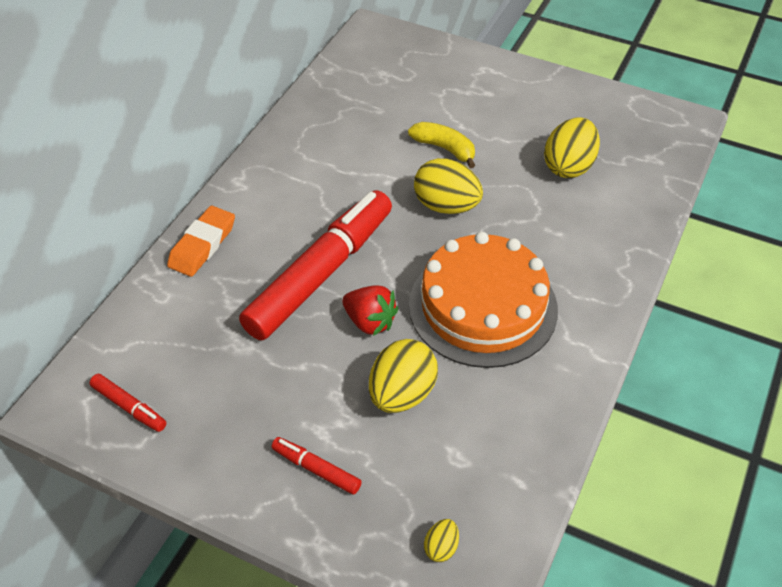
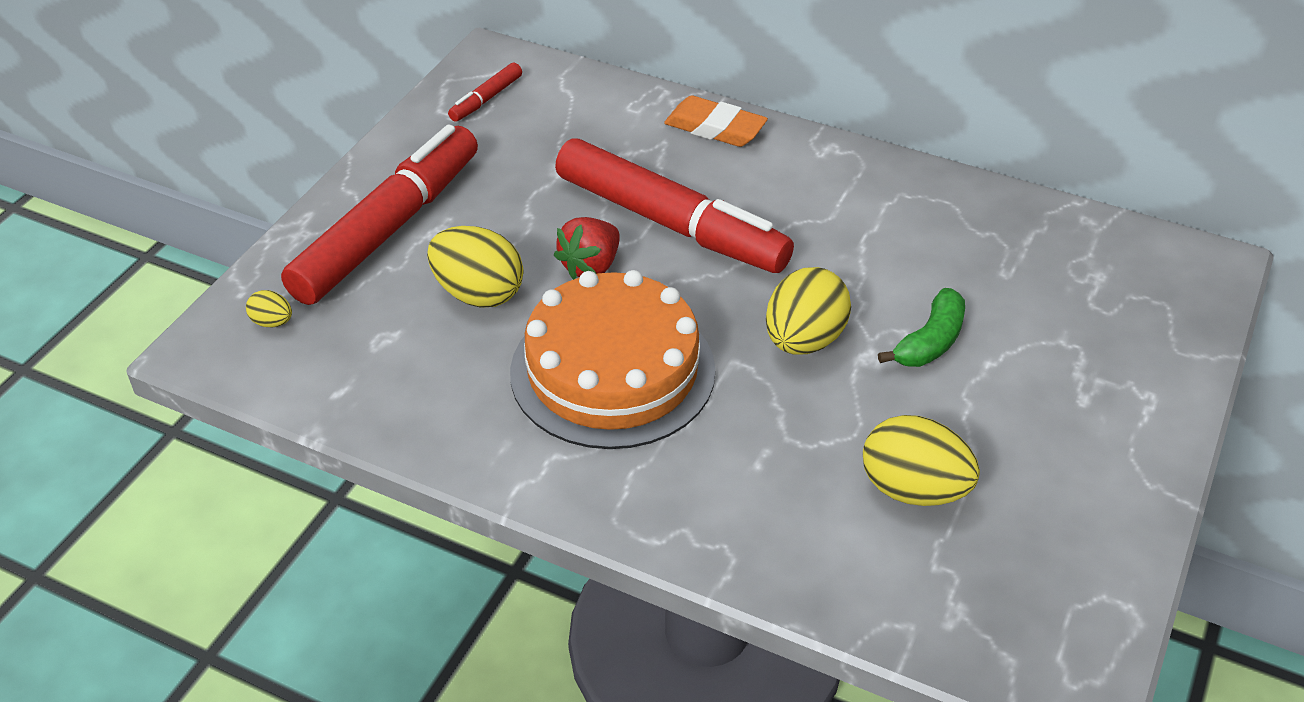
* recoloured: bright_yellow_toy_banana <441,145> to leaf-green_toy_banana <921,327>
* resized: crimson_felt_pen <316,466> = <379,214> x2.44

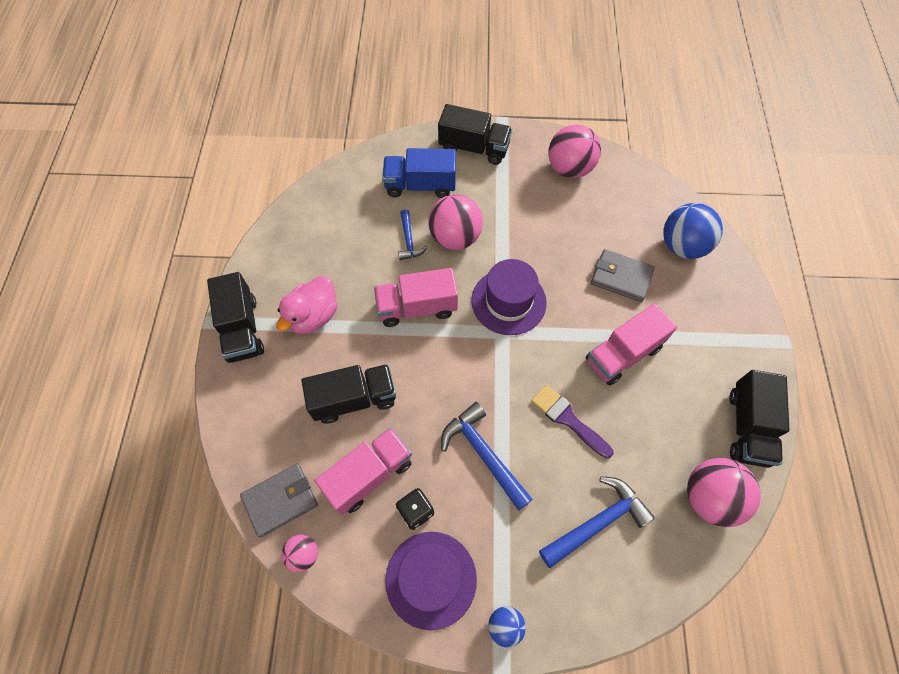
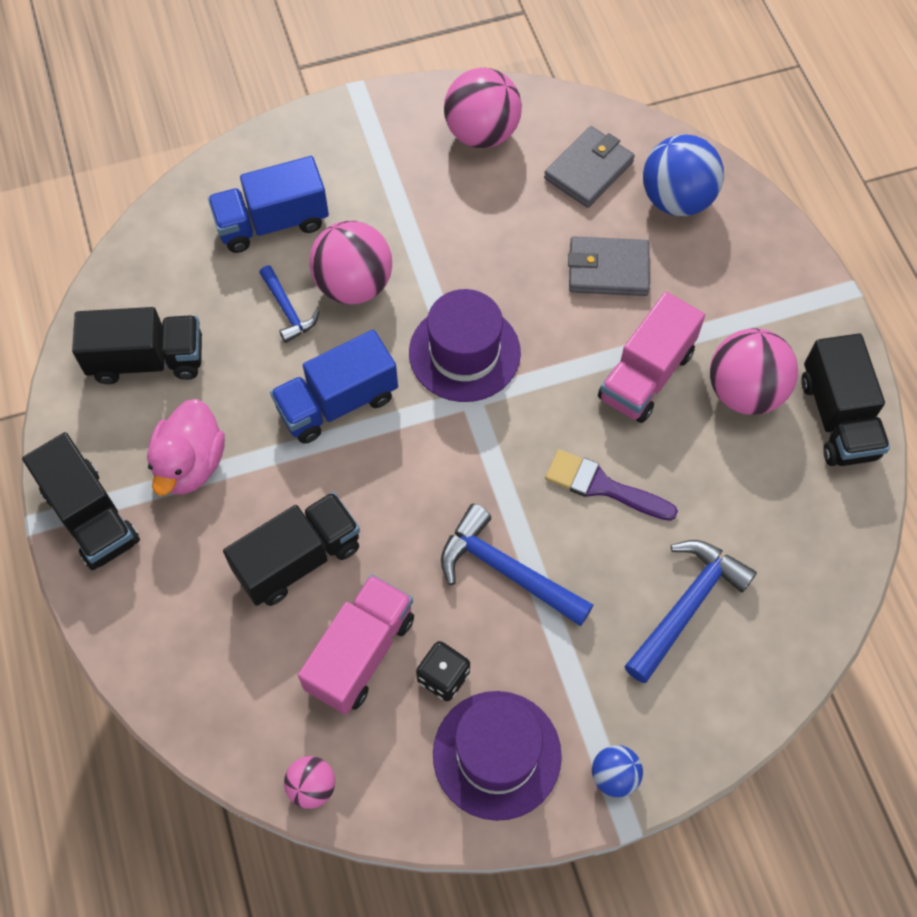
* moved: black_toy_truck <475,134> to <137,345>
* recoloured: rose-pink_toy_truck <416,297> to blue_toy_truck <334,387>
* moved: rose-pink_ball <724,492> to <754,371>
* moved: grey_card_wallet <279,501> to <589,167>

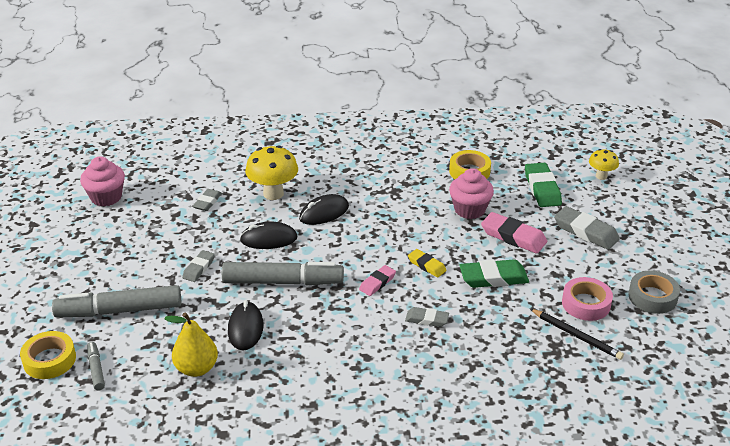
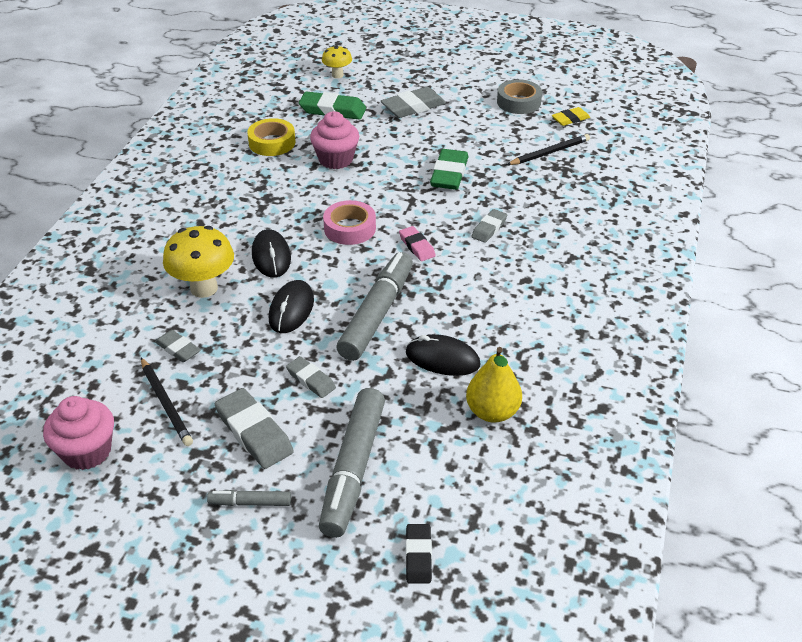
* removed: rose-pink_eraser <514,233>
* moved: bright_yellow_eraser <427,263> to <571,116>
* moved: rose-pink_sticky_tape <587,299> to <349,222>
* replaced: bright_yellow_sticky_tape <48,355> to black_eraser <419,554>
* moved: grey_felt_pen <96,366> to <249,498>
* added: black_pencil <167,402>
* added: grey_eraser <254,428>

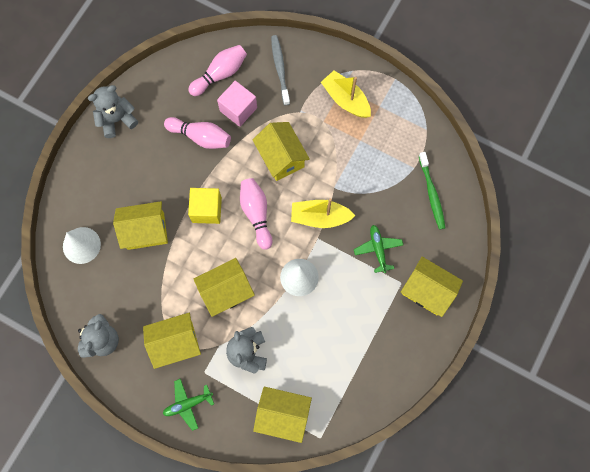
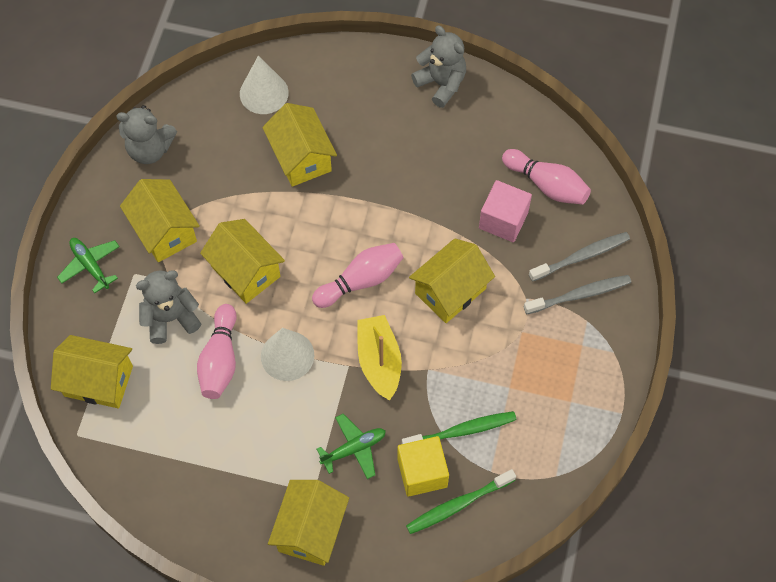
* removed: bright_yellow_toy_boat <346,94>
* moved: rose-pink_skittle <197,133> to <217,351>
* moved: bright_yellow_block <205,206> to <423,466>
* turned: bright_yellow_house <282,415> = <92,371> 75 degrees counterclockwise
* added: grey_toothbrush <577,294>
* added: leaf-green_toothbrush <459,427>

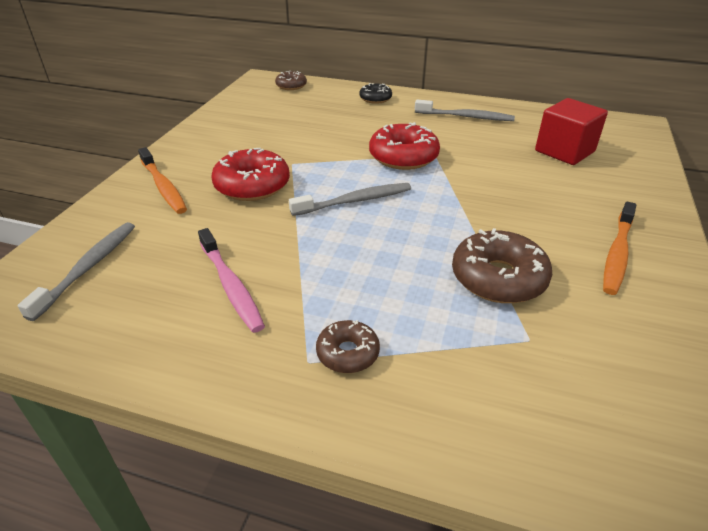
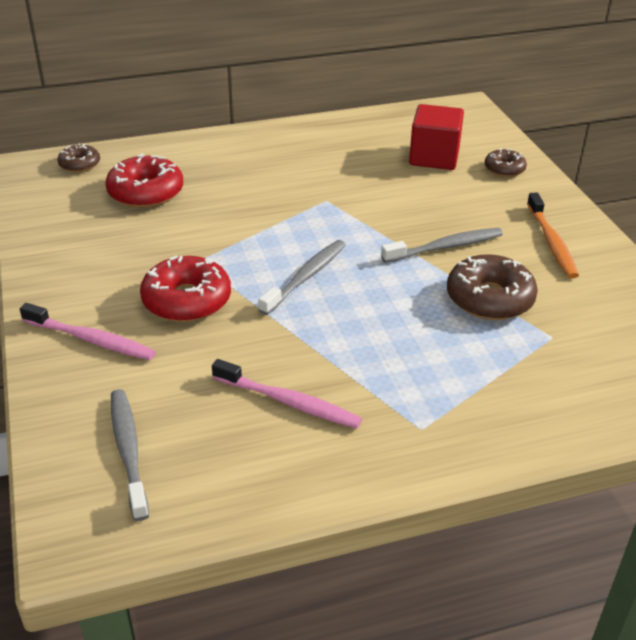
* removed: black_glazed_donut <375,93>
* moved: grey_toothbrush <465,110> to <442,245>
* moved: crimson_glazed_donut <404,146> to <144,180>
* recoloured: bright_orange_toothbrush <162,180> to rose-pink_toothbrush <88,331>
* moved: dark_brown_glazed_donut <348,346> to <506,162>

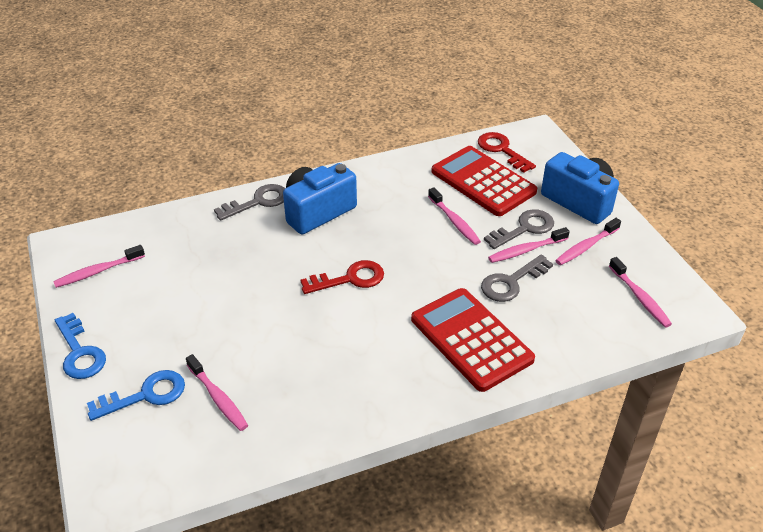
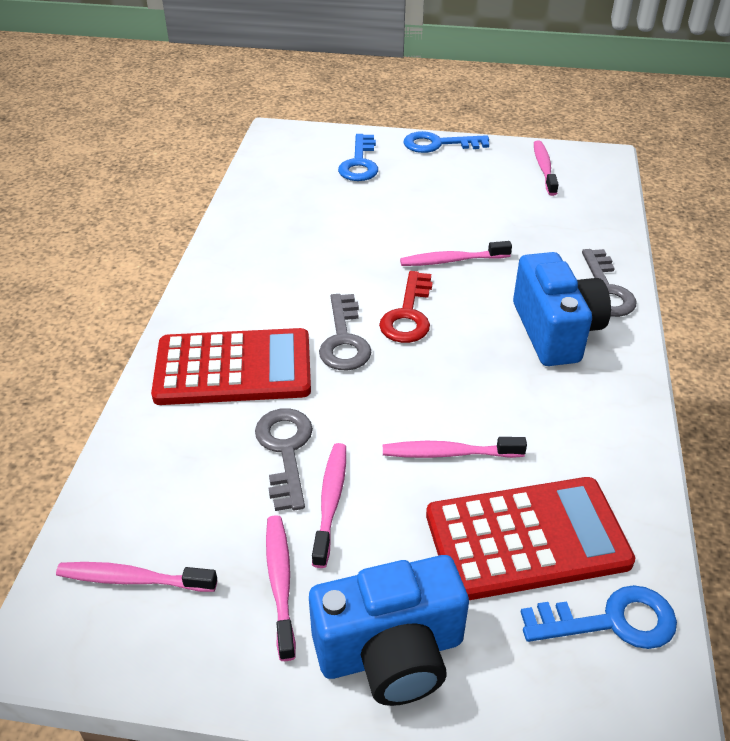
* recoloured: crimson_door_key <507,152> to blue_door_key <599,617>
* moved: grey_door_key <519,229> to <345,332>
* moved: rose-pink_toothbrush <217,392> to <456,253>

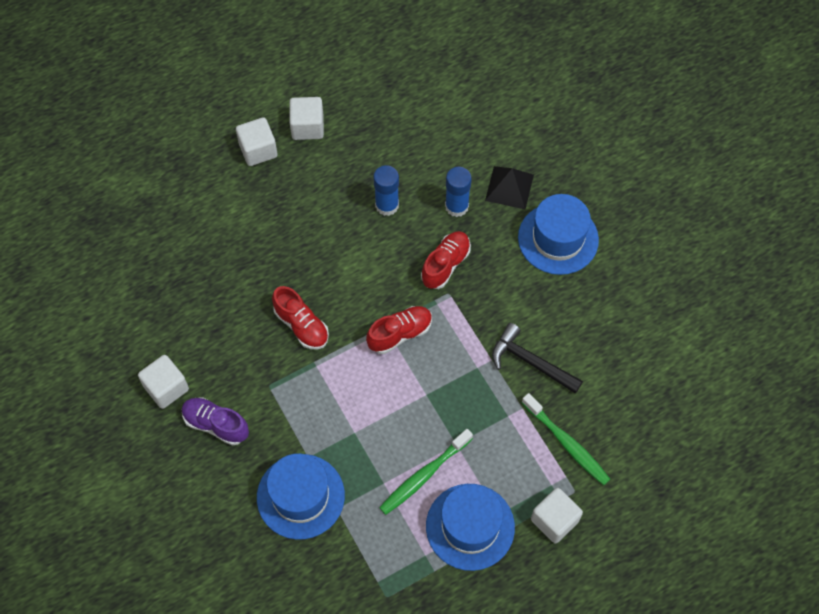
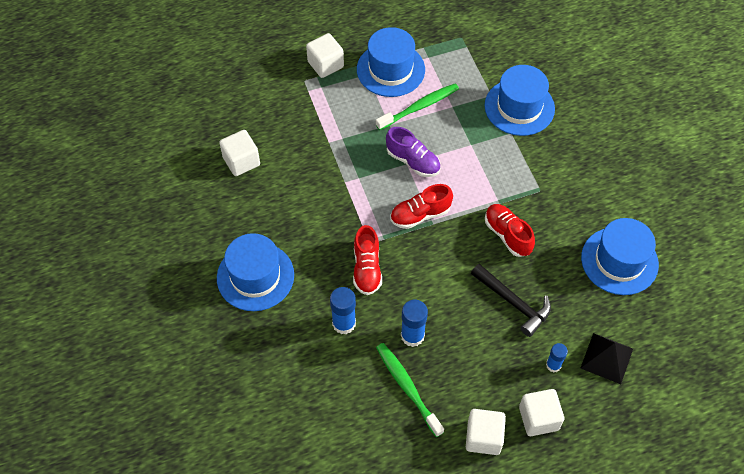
* moved: black_pyramid_shape <509,187> to <607,358>
* turned: crimson_shoe <446,260> = <367,260> 45 degrees counterclockwise
* moved: black_hammer <537,358> to <511,300>
* moved: white_block <163,382> to <239,153>
* moved: leaf-green_toothbrush <566,439> to <410,390>
* moved: violet_shoe <215,422> to <413,152>
* added: blue_top_hat <620,256>
* added: blue_stick_of_glue <557,357>

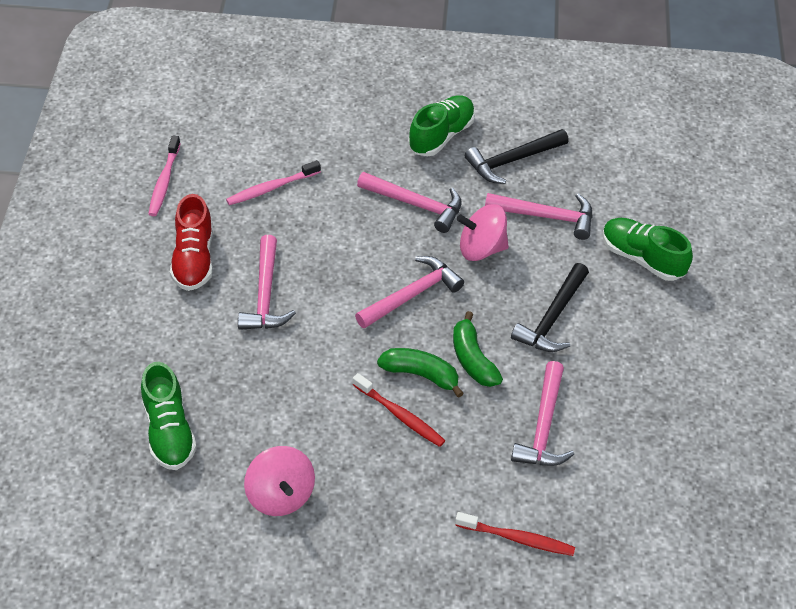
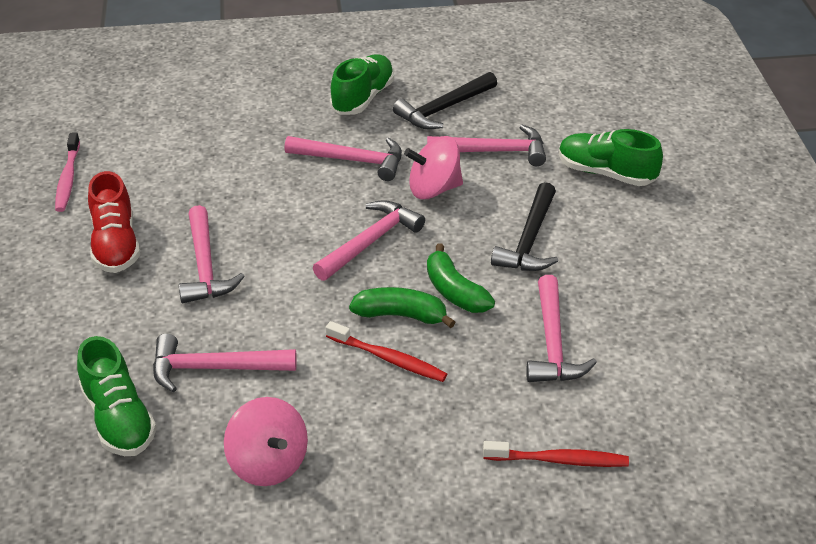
* removed: rose-pink_toothbrush <273,182>
* added: rose-pink_hammer <225,363>

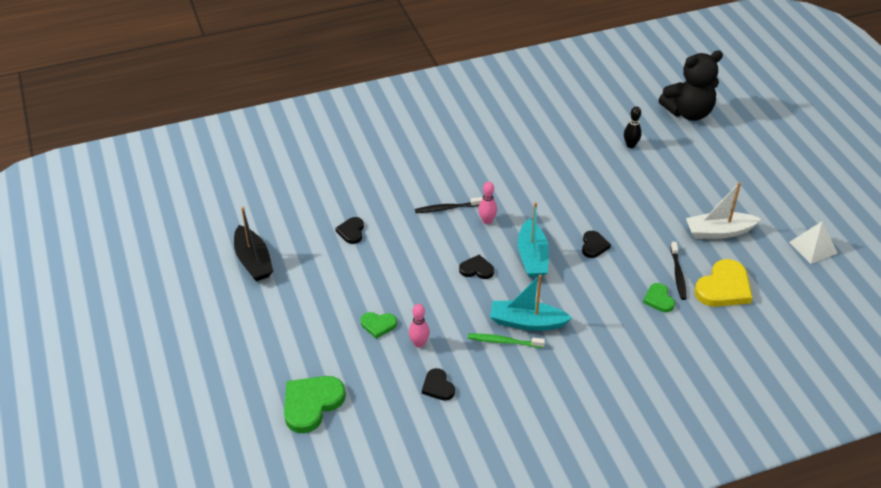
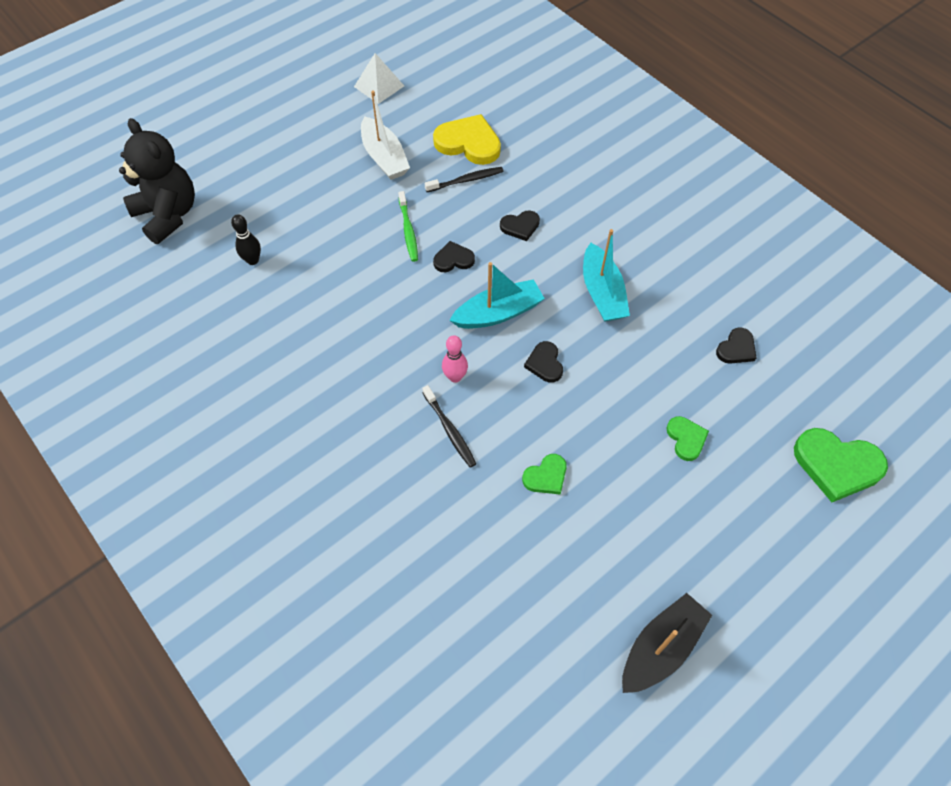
* moved: black_heart <349,230> to <520,226>
* moved: leaf-green_heart <659,297> to <544,474>
* removed: rose-pink_skittle <419,326>
* moved: leaf-green_toothbrush <506,341> to <408,226>

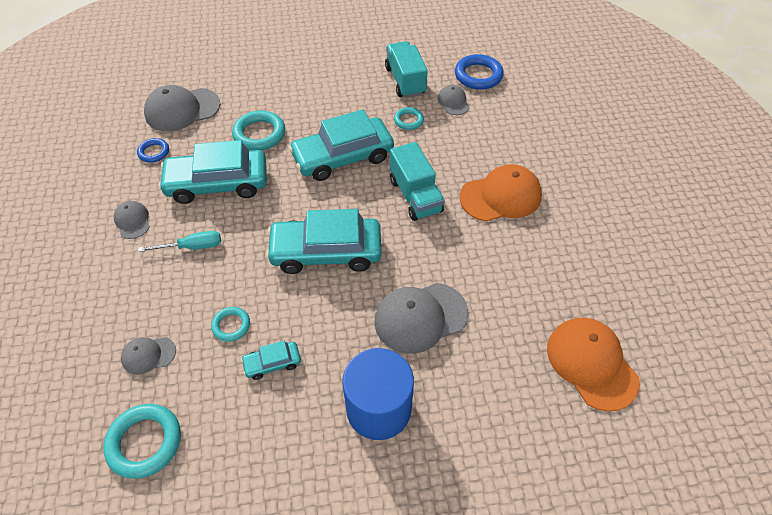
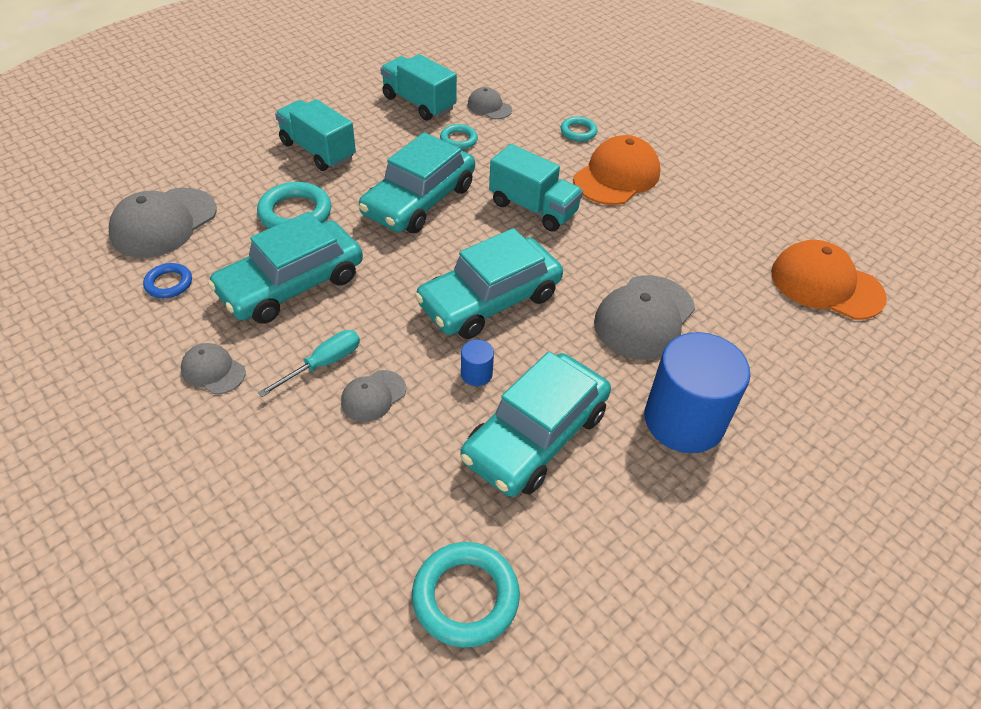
* removed: blue_ring <479,72>
* moved: teal_ring <230,324> to <579,128>
* moved: grey_peaked_cap <148,356> to <373,396>
* resized: teal_automobile <271,360> = <535,424> x2.22
* added: teal_toy_truck <315,135>
* added: blue_solid_cylinder <477,362>

